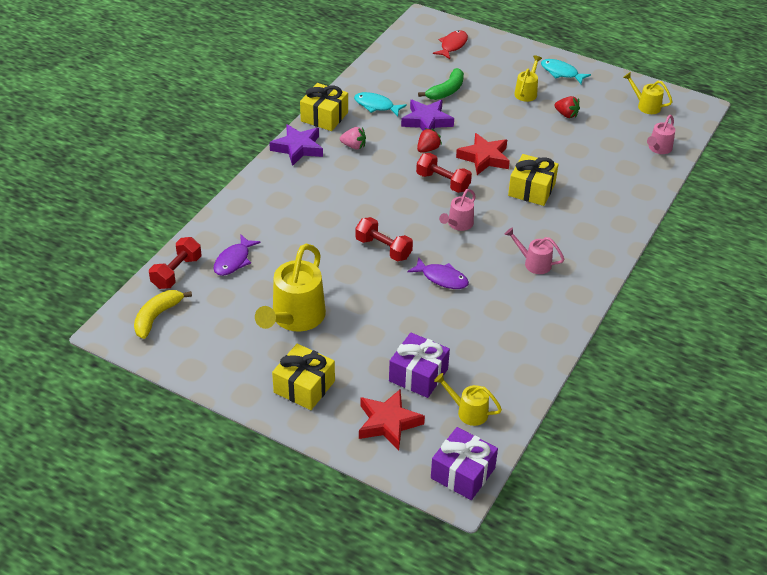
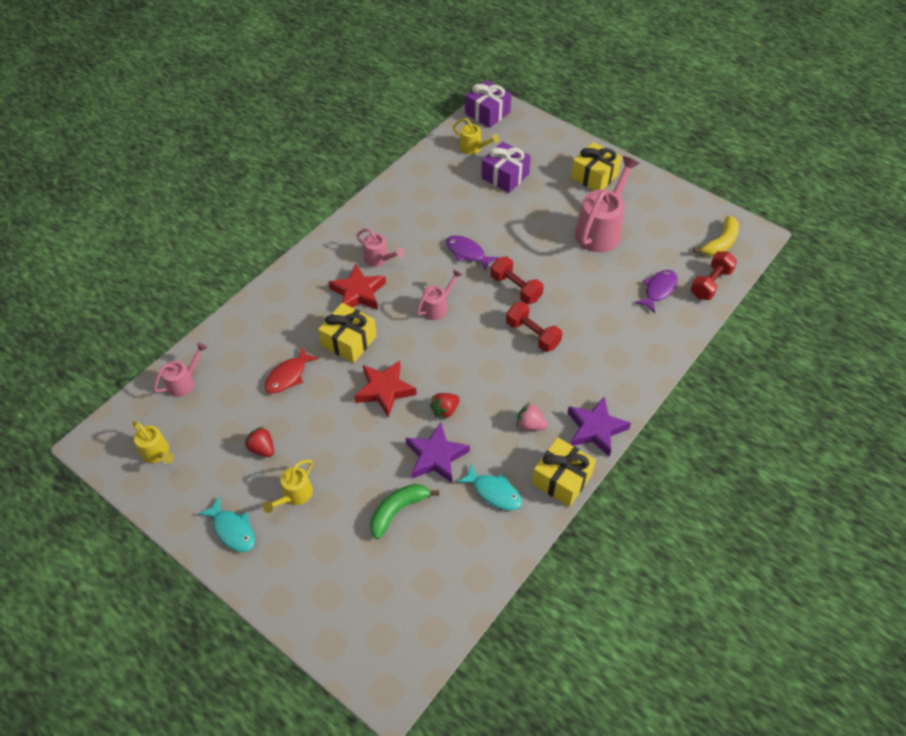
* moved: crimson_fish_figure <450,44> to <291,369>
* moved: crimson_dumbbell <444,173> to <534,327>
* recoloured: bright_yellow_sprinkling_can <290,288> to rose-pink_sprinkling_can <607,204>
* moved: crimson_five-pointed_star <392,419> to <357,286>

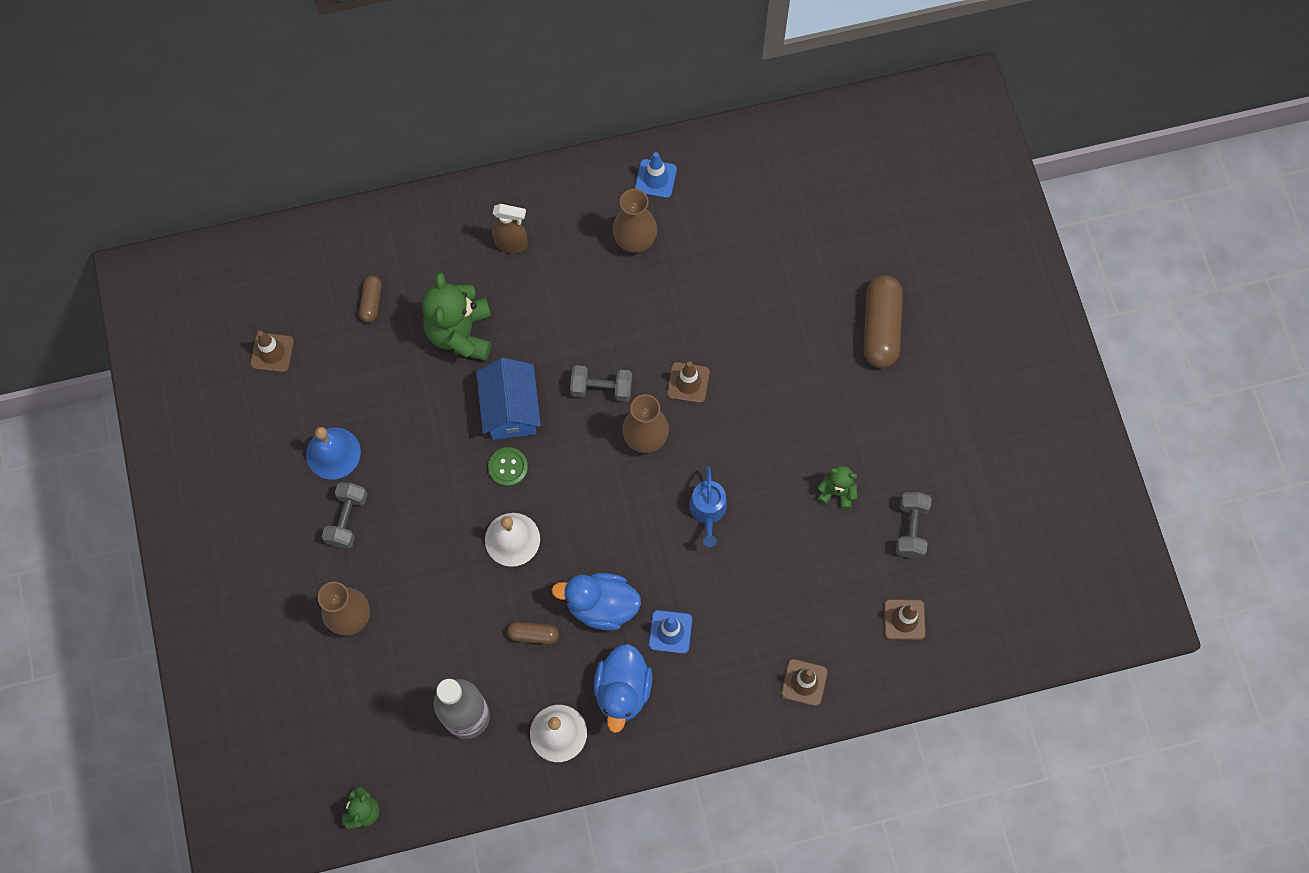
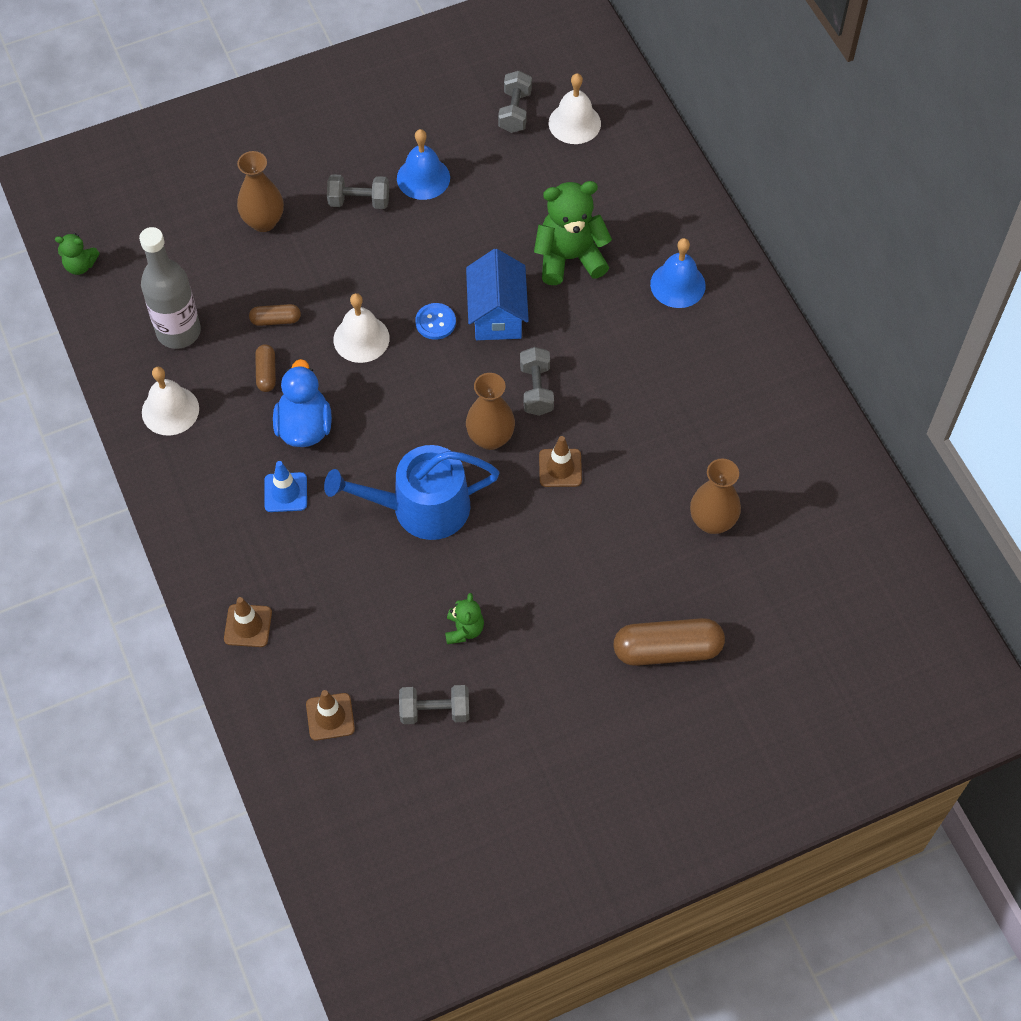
* removed: blue_traffic_cone <656,175>
* moved: dark_brown_tall_vase <635,221> to <715,496>
* replaced: dark_brown_spray_bottle <510,229> to blue_hand_bell <678,273>
* moved: dark_brown_pill_shape <370,299> to <275,315>
* replaced: dark_brown_traffic_cone <272,351> to grey_dumbbell <515,102>
* turned: blue_house <508,399> = <497,294> 75 degrees counterclockwise
* recoloured: leaf-green_sewing_button <508,467> to blue_sewing_button <435,321>
* resized: blue_sprinkling_can <708,506> = <411,492> x1.88
* removed: blue_rubber_duck <623,688>
* added: white_hand_bell <575,108>

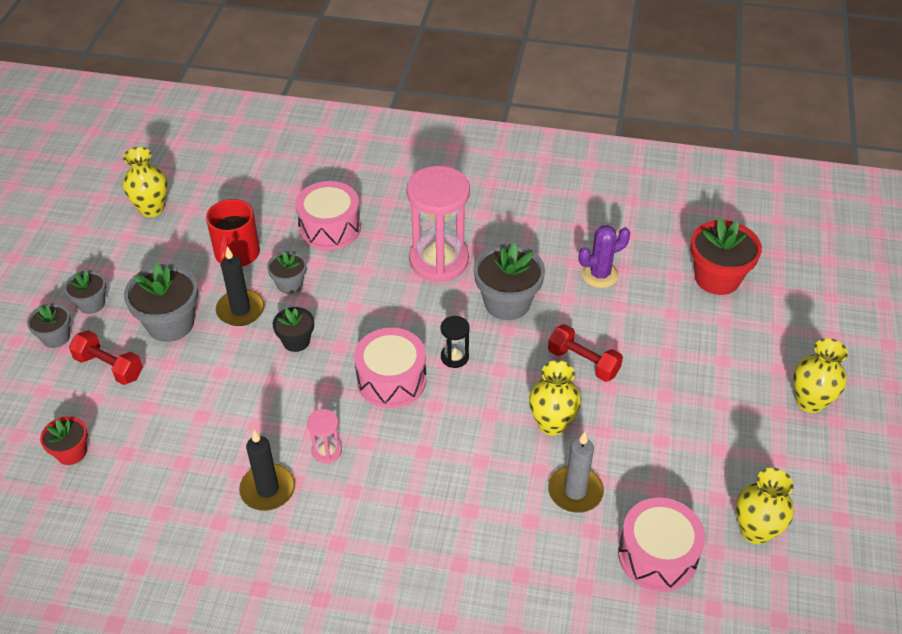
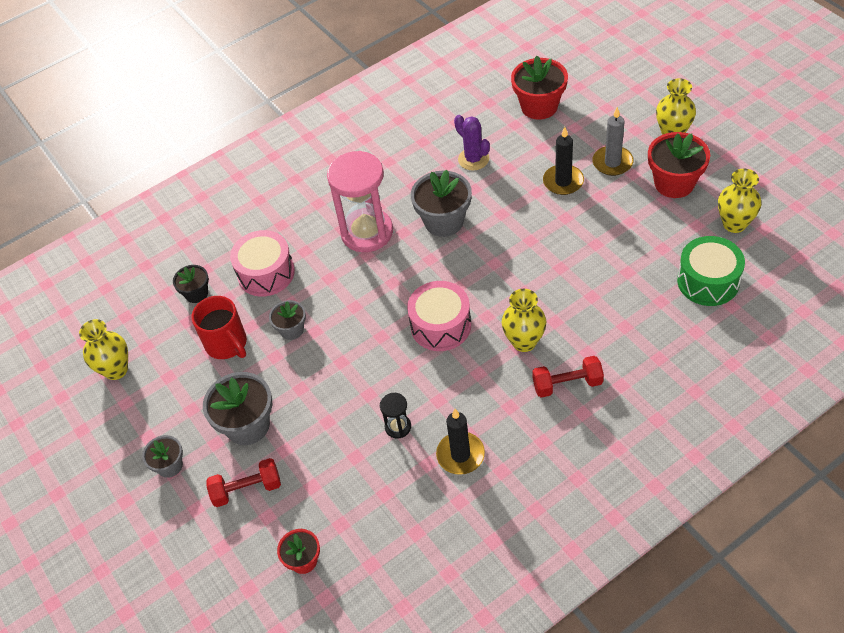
* turned: violet_prickly_plant <604,256> = <472,142> 60 degrees counterclockwise
* moved: black_candle <240,286> to <563,161>
* removed: grey_flower_pot <49,325>
* moved: black_flower_pot <293,329> to <191,284>
* moved: black_hourglass <455,342> to <395,415>
* moved: crimson_dumbbell <585,353> to <568,377>
* moved: bright_yellow_tall_vase <555,398> to <523,320>
* removed: rose-pink_hourglass <324,436>
* moved: grey_candle <576,472> to <613,141>
* recoloured: rose-pink_drum <661,544> to leaf-green_drum <711,271>
* added: crimson_flower_pot <679,165>

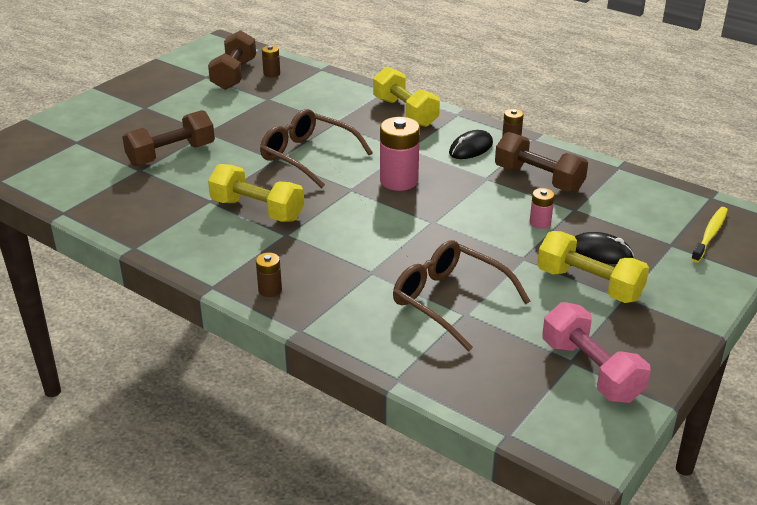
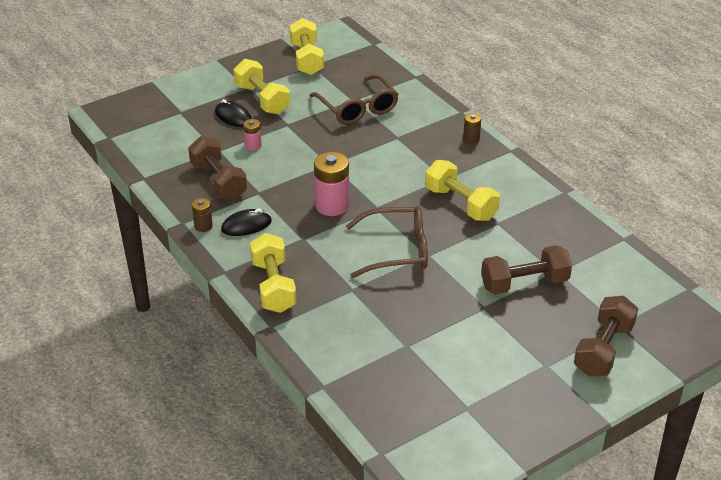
* moved: dark_brown_dumbbell <232,60> to <606,336>
* removed: dark_brown_battery <271,61>
* turned: dark_brown_spectacles <316,148> = <387,242> 60 degrees counterclockwise
* removed: bright_yellow_toothbrush <709,235>
* recoloured: rose-pink_dumbbell <596,352> to bright_yellow_dumbbell <307,46>

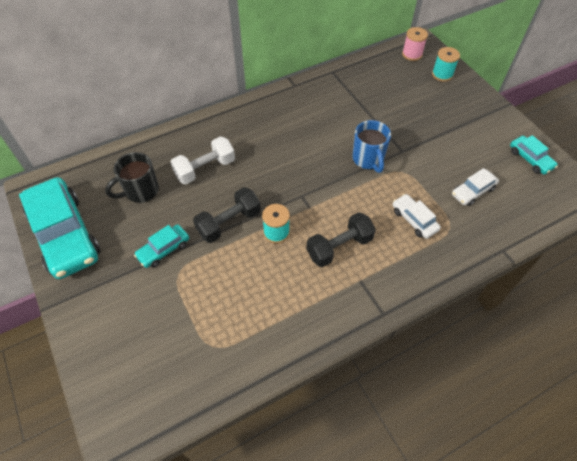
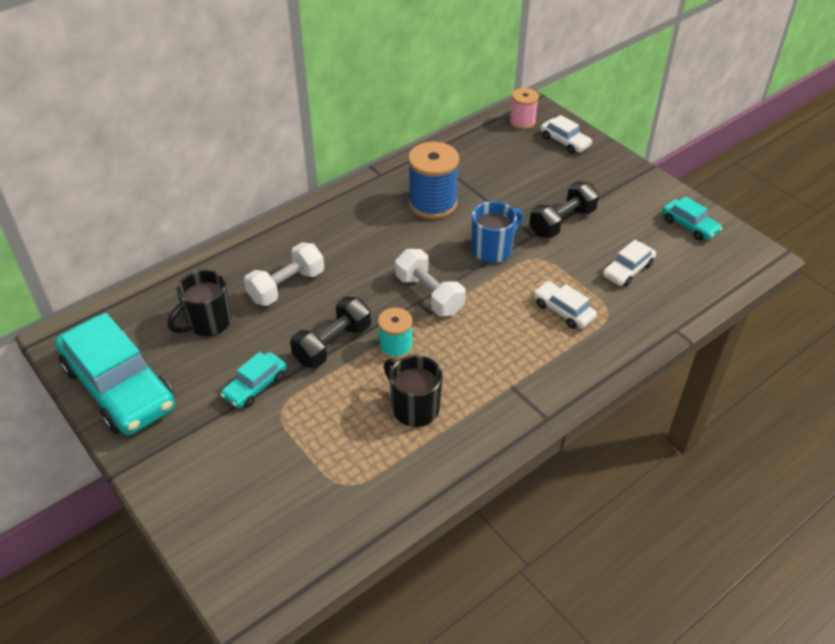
* replaced: teal_spool <446,64> to white_automobile <566,134>
* turned: blue_mug <372,146> = <497,232> 105 degrees counterclockwise
* moved: black_dumbbell <341,239> to <564,210>
* added: blue_spool <433,180>
* added: white_dumbbell <430,282>
* added: black_mug <413,391>

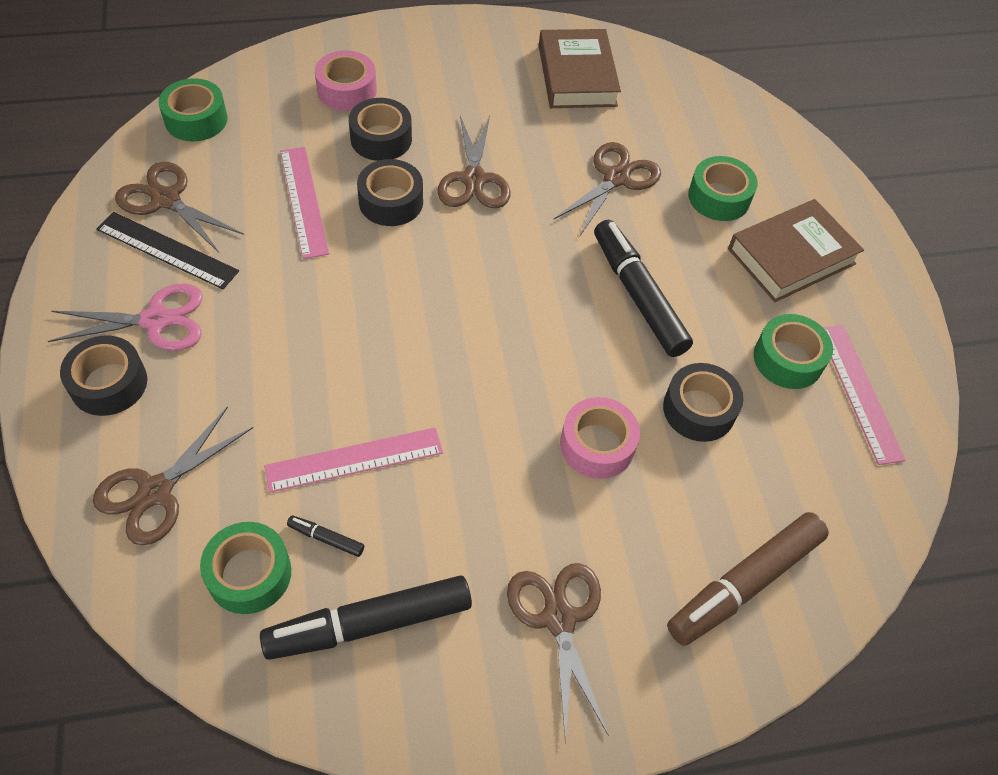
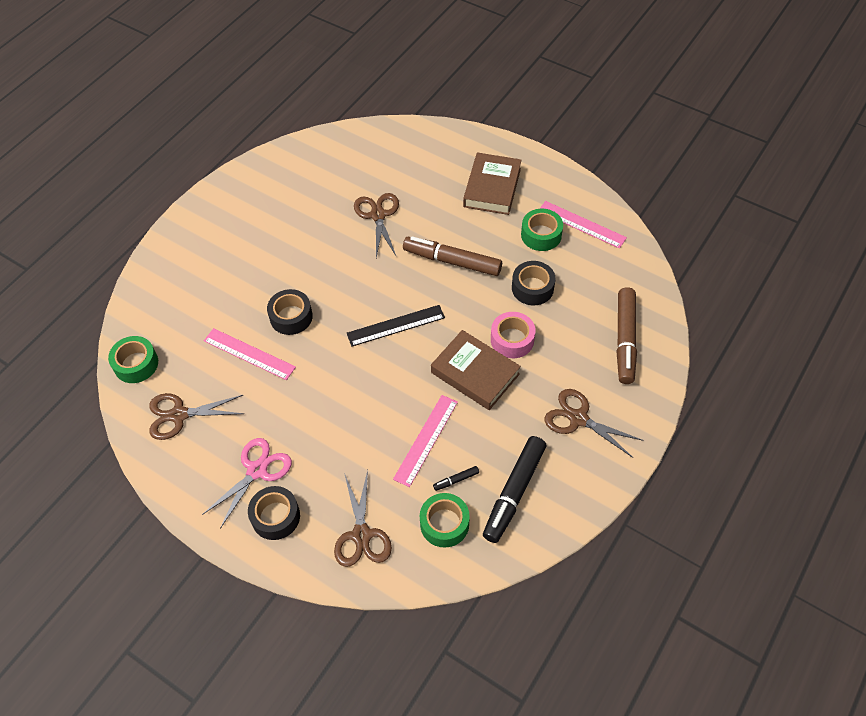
* moved: dark_brown_hardcover <580,68> to <476,370>
* removed: rose-pink_sticky_tape <346,80>
* removed: black_sticky_tape <380,129>
* removed: dark_brown_scissors <473,162>
* removed: leaf-green_sticky_tape <723,188>
* moved: black_straightedge <167,250> to <396,326>
* recoloured: black_felt_pen <643,288> to dark_brown_felt_pen <452,256>

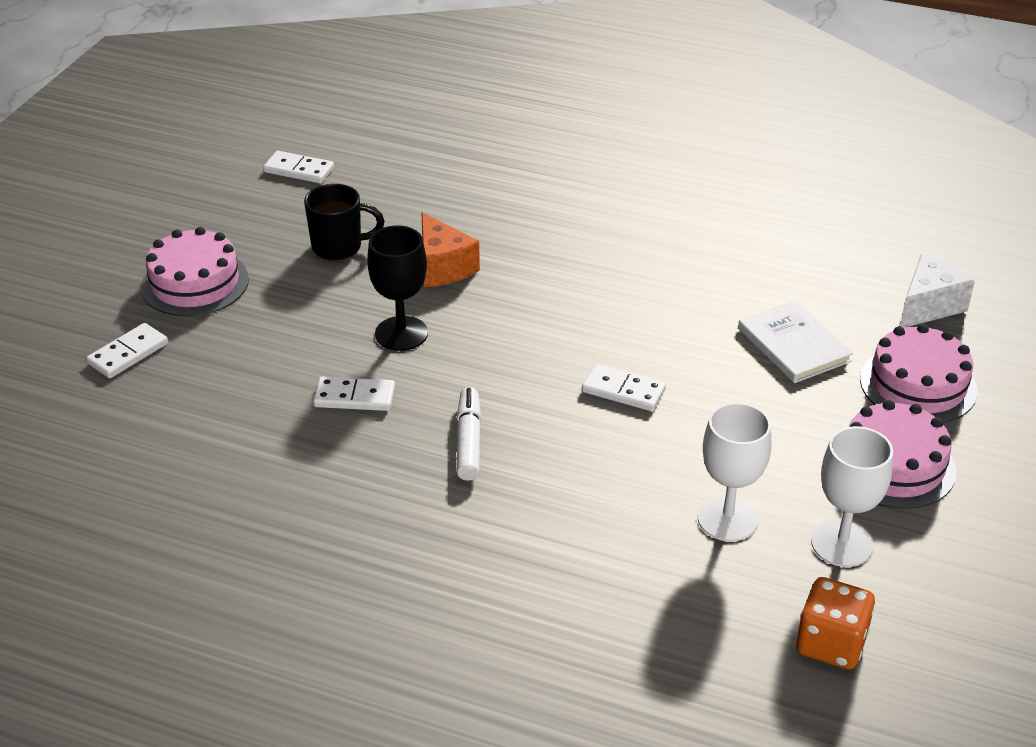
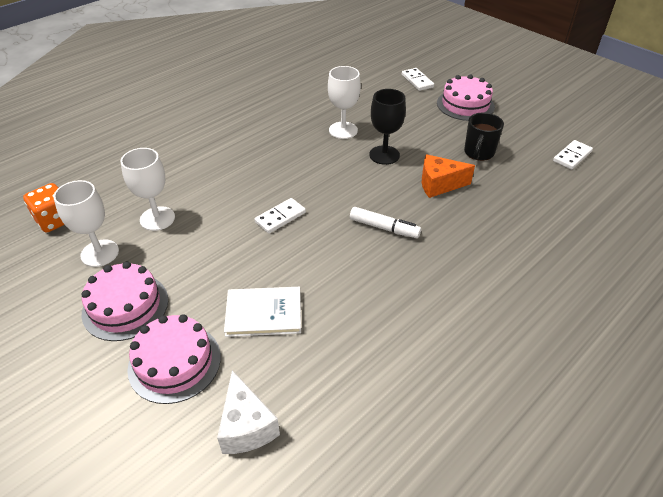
* replaced: white_domino <354,394> to white_goblet <344,102>
* moved: white_felt_pen <469,434> to <385,222>

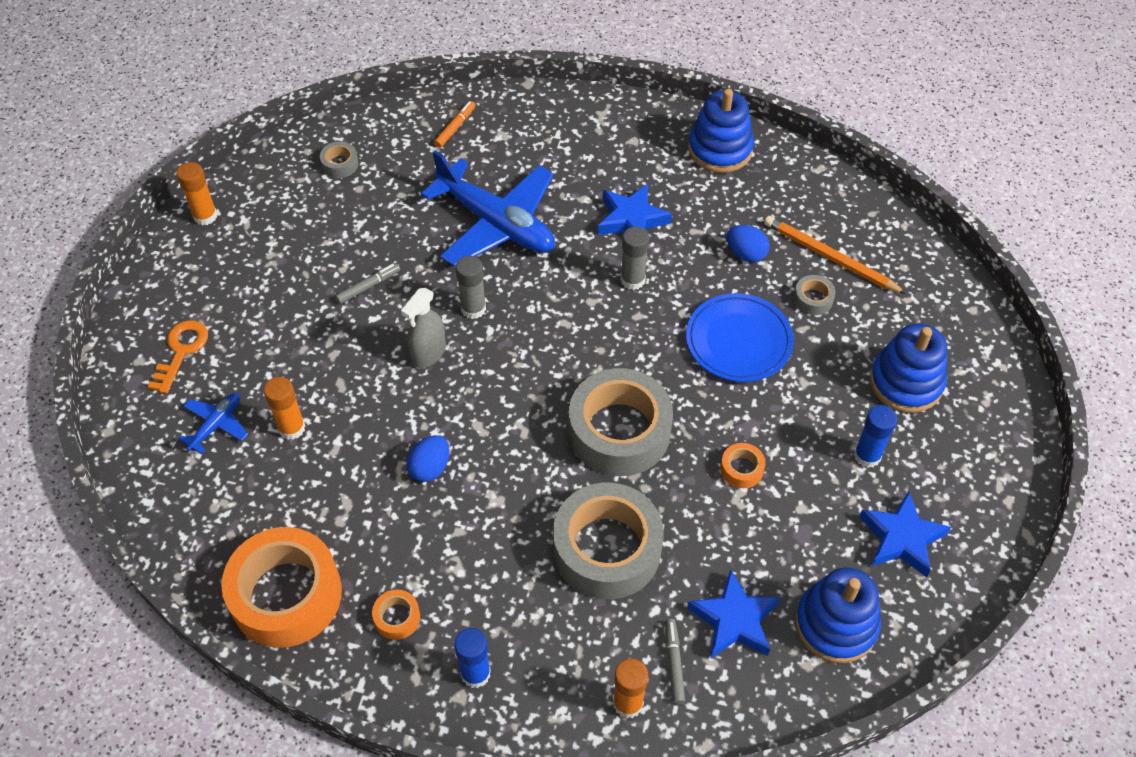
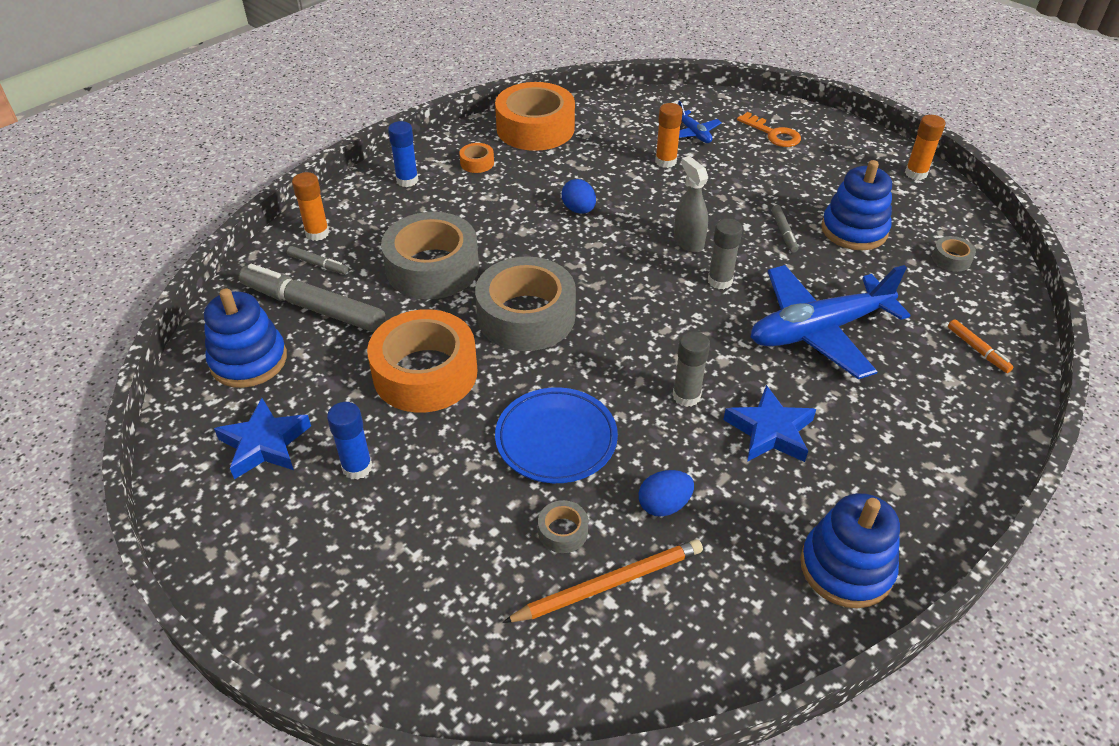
* moved: blue_stacking_toy <908,368> to <856,205>
* resized: bright_orange_sticky_tape <742,465> = <422,360> x2.42
* replaced: blue_five-pointed_star <733,614> to grey_felt_pen <312,298>

